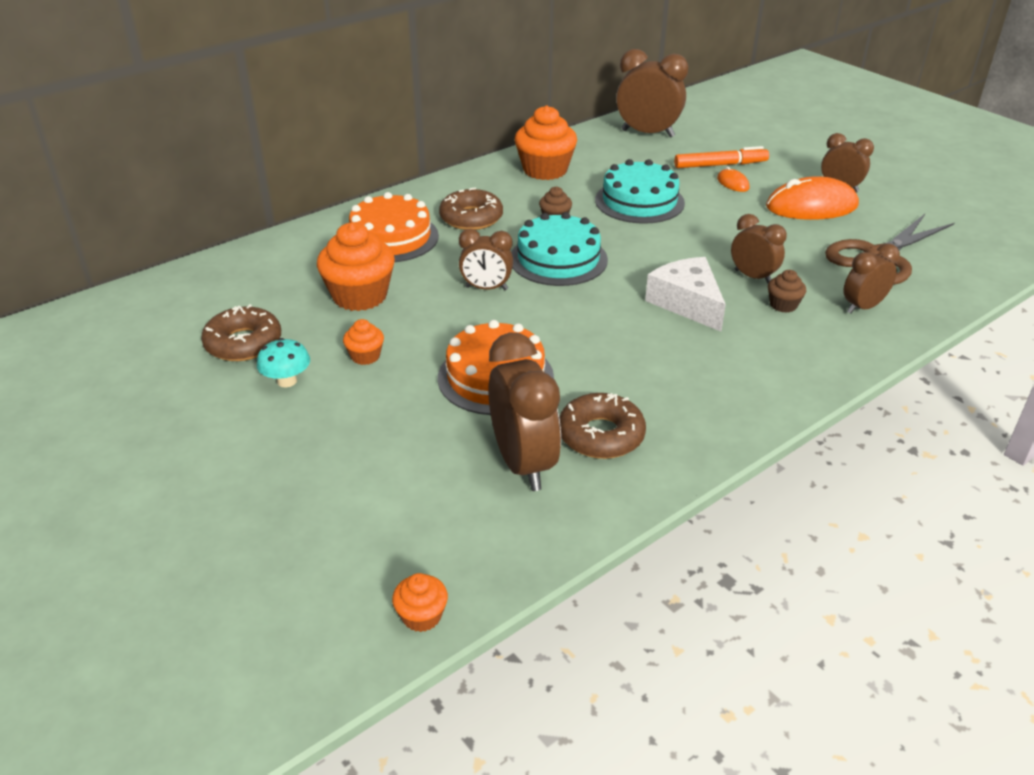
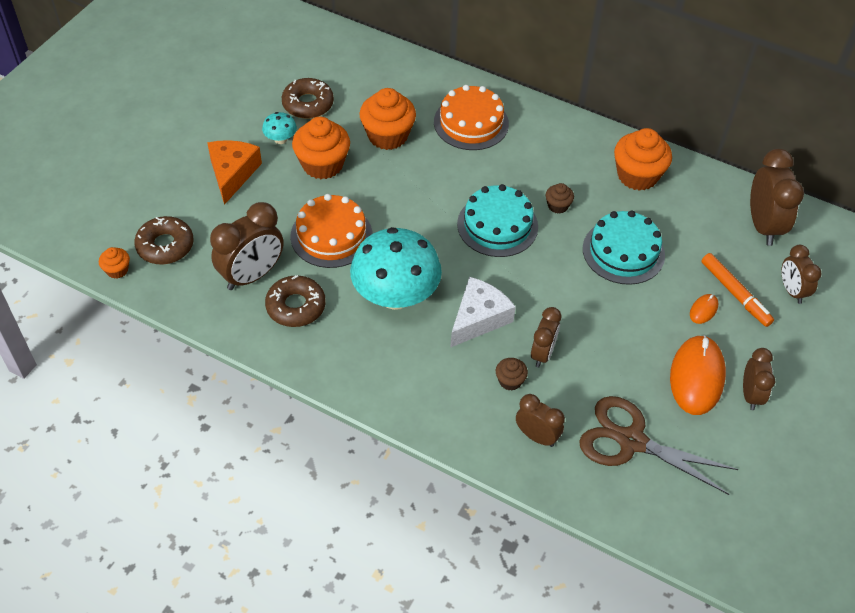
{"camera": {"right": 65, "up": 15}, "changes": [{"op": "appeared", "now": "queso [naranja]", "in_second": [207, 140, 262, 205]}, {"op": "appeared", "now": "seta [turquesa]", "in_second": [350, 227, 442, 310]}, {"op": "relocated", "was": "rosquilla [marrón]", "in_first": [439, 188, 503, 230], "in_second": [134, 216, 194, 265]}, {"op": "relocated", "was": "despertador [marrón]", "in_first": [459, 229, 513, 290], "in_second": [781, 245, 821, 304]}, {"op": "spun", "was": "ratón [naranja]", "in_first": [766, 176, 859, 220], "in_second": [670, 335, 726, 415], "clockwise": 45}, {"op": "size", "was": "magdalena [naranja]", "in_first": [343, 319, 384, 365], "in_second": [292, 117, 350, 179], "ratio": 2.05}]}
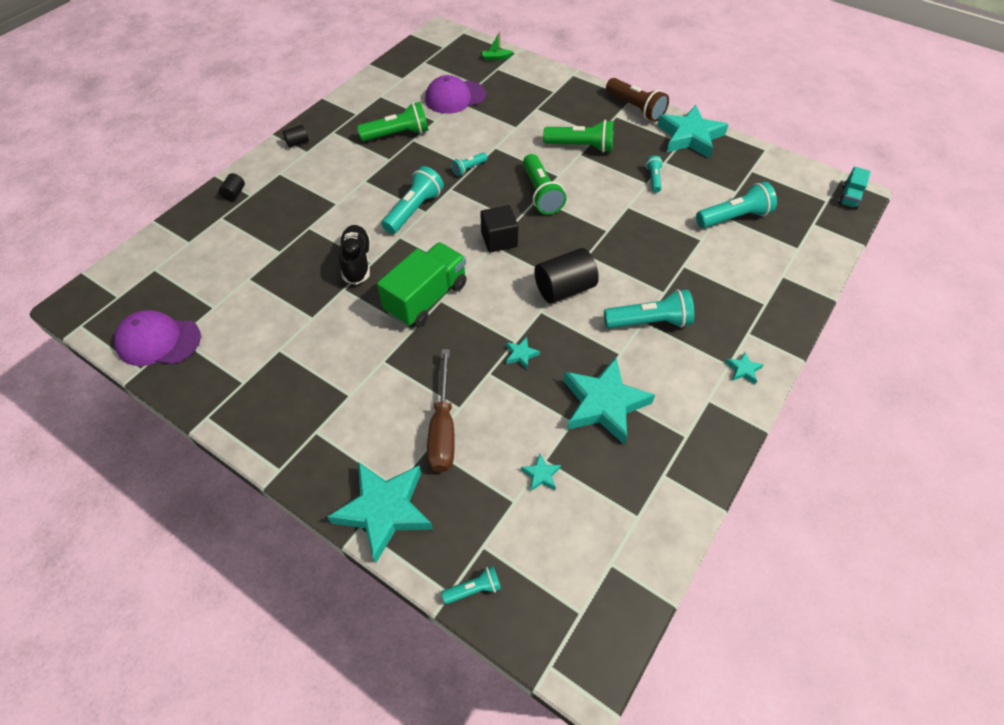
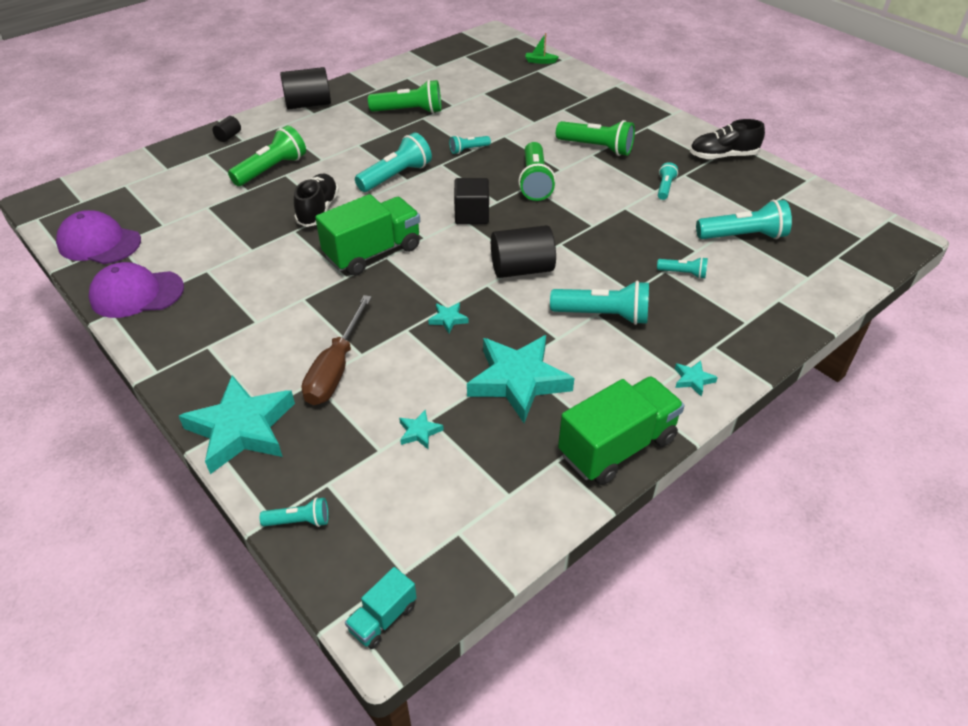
{"camera": {"right": 15, "up": -10}, "changes": [{"op": "missing", "was": "lámpara de mano [marrón]", "in_first": [606, 78, 669, 122]}, {"op": "appeared", "now": "lámpara de mano [verde]", "in_second": [228, 125, 306, 186]}, {"op": "appeared", "now": "camión [verde]", "in_second": [558, 376, 685, 485]}, {"op": "appeared", "now": "lámpara de mano [turquesa]", "in_second": [657, 257, 708, 279]}, {"op": "relocated", "was": "gorra [morado]", "in_first": [425, 75, 486, 114], "in_second": [88, 262, 184, 318]}, {"op": "relocated", "was": "camión [turquesa]", "in_first": [838, 167, 871, 209], "in_second": [345, 567, 417, 649]}, {"op": "exchanged", "was": "estrella [turquesa]", "now": "zapato [negro]", "in_first": [657, 105, 729, 158], "in_second": [690, 119, 765, 160]}, {"op": "size", "was": "cilindro [negro]", "in_first": [283, 125, 309, 147], "in_second": [280, 67, 331, 109], "ratio": 2.08}]}
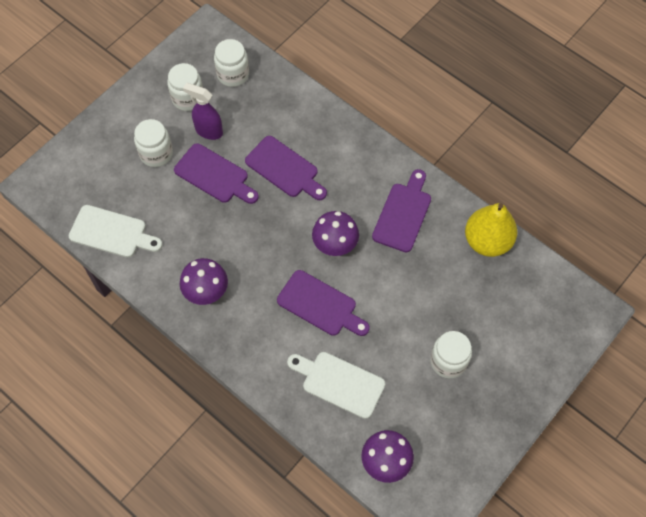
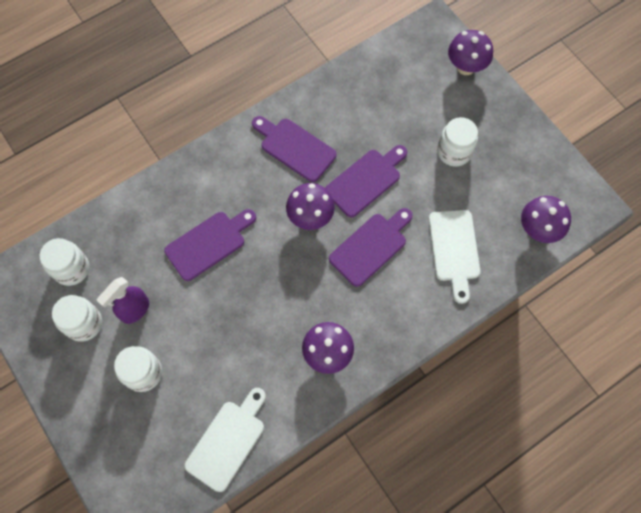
{"camera": {"right": -75, "up": 5}, "changes": [{"op": "missing", "was": "pera [amarillo]", "in_first": [465, 203, 517, 257]}, {"op": "appeared", "now": "seta [morado]", "in_second": [448, 30, 493, 75]}, {"op": "relocated", "was": "tabla de cortar [morado]", "in_first": [174, 143, 259, 204], "in_second": [325, 145, 407, 217]}, {"op": "spun", "was": "tabla de cortar [blanco]", "in_first": [287, 352, 385, 419], "in_second": [429, 210, 481, 304], "clockwise": -45}]}
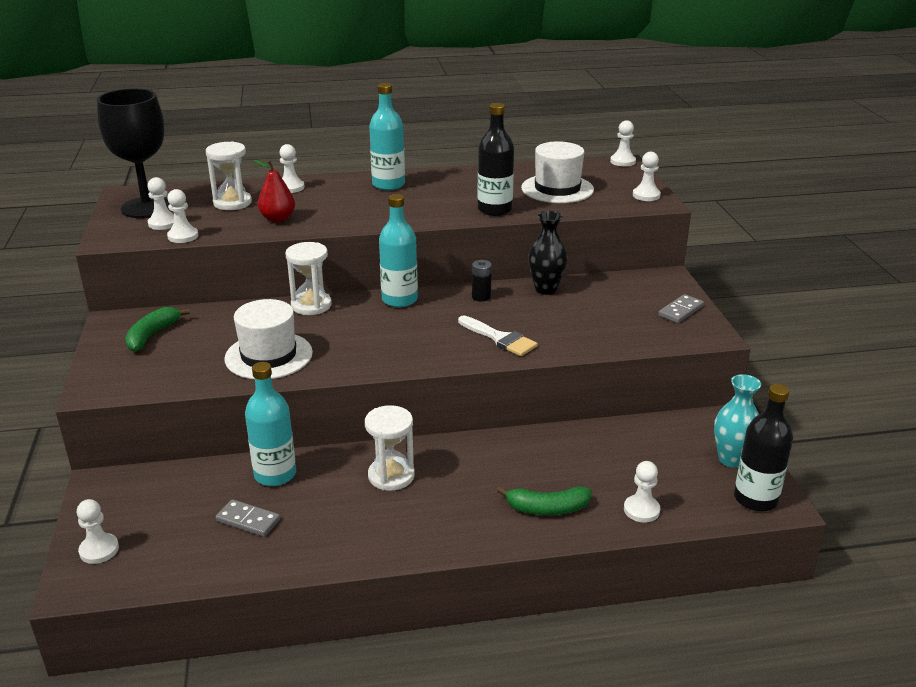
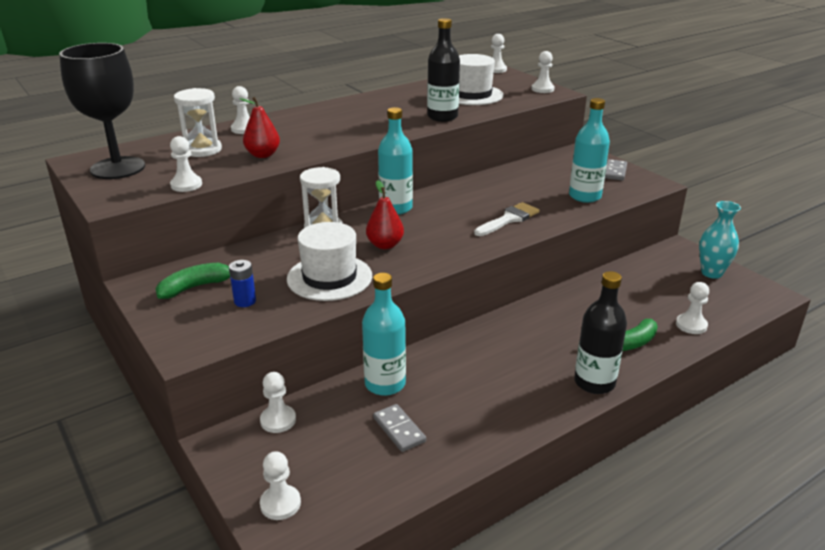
{"camera": {"right": -25, "up": 0}, "changes": [{"op": "missing", "was": "reloj de arena [blanco]", "in_first": [365, 405, 415, 491]}, {"op": "missing", "was": "pila [negro]", "in_first": [472, 260, 492, 301]}, {"op": "missing", "was": "florero [negro]", "in_first": [528, 211, 568, 295]}, {"op": "appeared", "now": "pila [azul]", "in_second": [229, 260, 256, 307]}, {"op": "appeared", "now": "pera [rojo]", "in_second": [366, 180, 404, 249]}, {"op": "relocated", "was": "peón [blanco]", "in_first": [147, 177, 174, 230], "in_second": [260, 372, 296, 433]}, {"op": "relocated", "was": "botella [turquesa]", "in_first": [369, 83, 405, 190], "in_second": [569, 98, 610, 203]}, {"op": "relocated", "was": "botella [negro]", "in_first": [734, 384, 793, 511], "in_second": [574, 271, 627, 394]}, {"op": "spun", "was": "plátano [verde]", "in_first": [125, 307, 190, 352], "in_second": [156, 262, 230, 299], "clockwise": 60}, {"op": "spun", "was": "ficha de dominó [gris]", "in_first": [216, 499, 280, 537], "in_second": [373, 404, 426, 452], "clockwise": 60}, {"op": "spun", "was": "pincel [blanco]", "in_first": [458, 316, 538, 356], "in_second": [474, 202, 540, 236], "clockwise": -60}]}
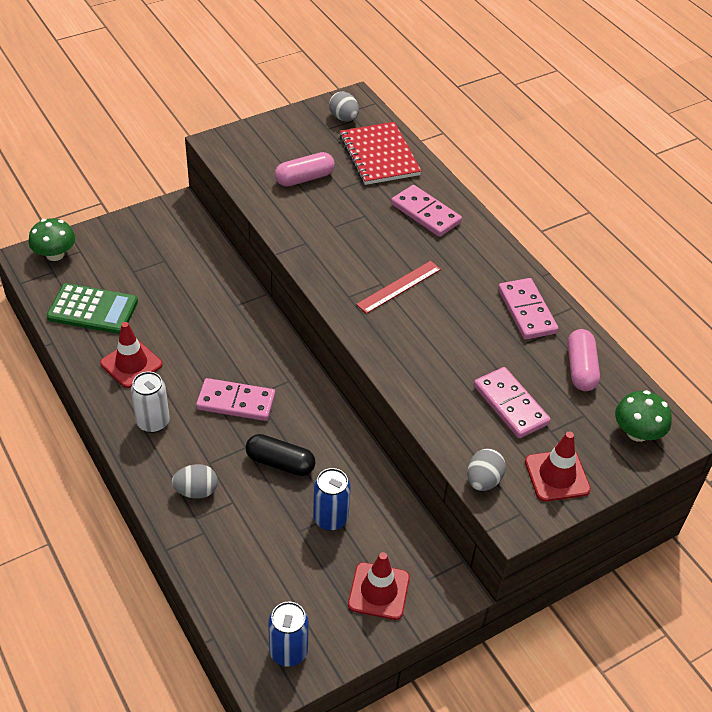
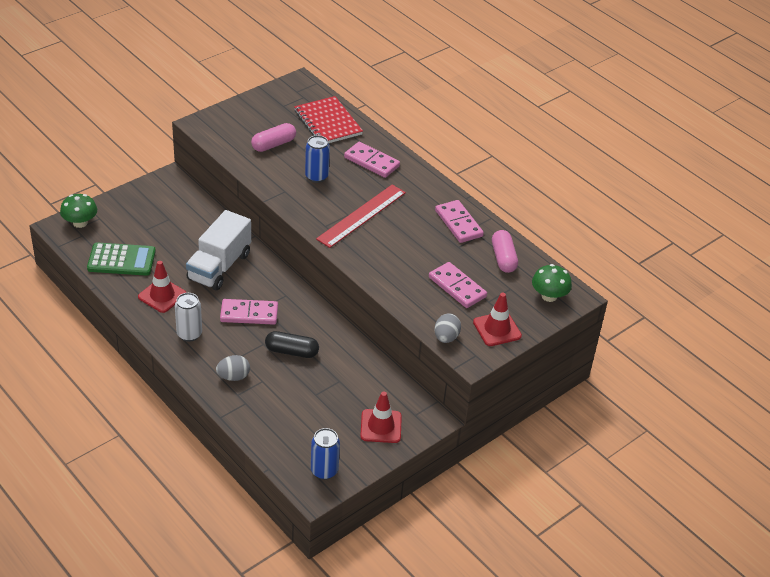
{"camera": {"right": -10, "up": -5}, "changes": [{"op": "missing", "was": "huevo [gris]", "in_first": [329, 92, 359, 121]}, {"op": "appeared", "now": "camión [blanco]", "in_second": [186, 210, 251, 290]}, {"op": "relocated", "was": "lata [azul]", "in_first": [313, 468, 351, 531], "in_second": [305, 135, 330, 183]}, {"op": "size", "was": "regla [rojo]", "in_first": [356, 261, 441, 314], "in_second": [316, 185, 406, 248], "ratio": 1.53}]}
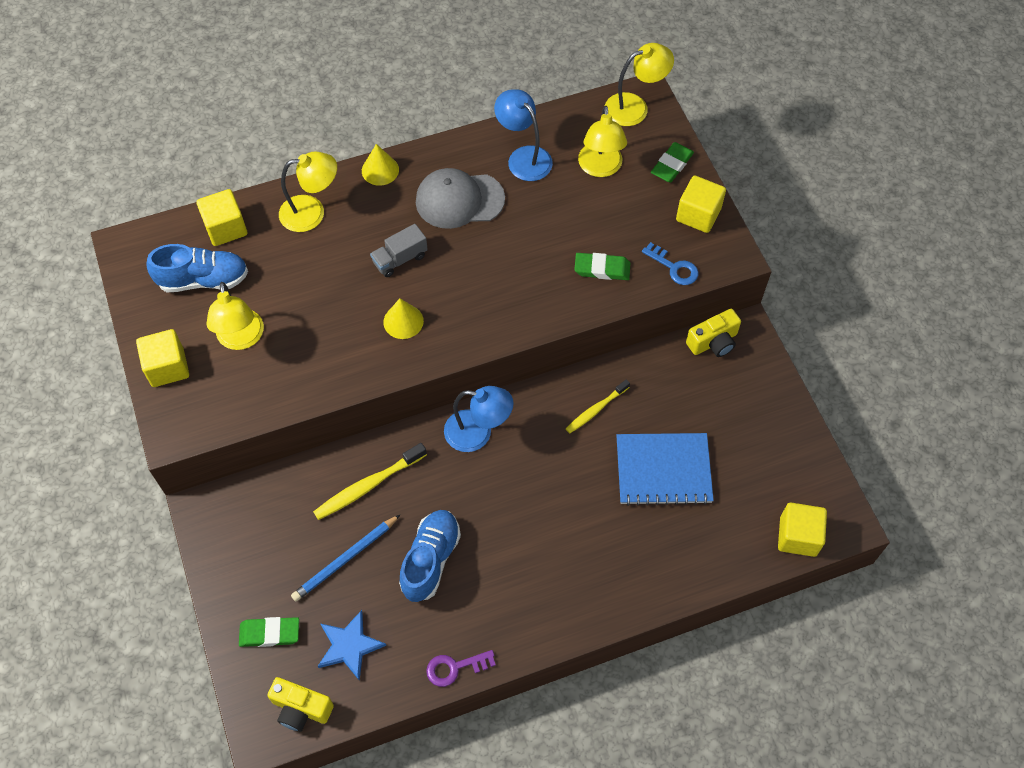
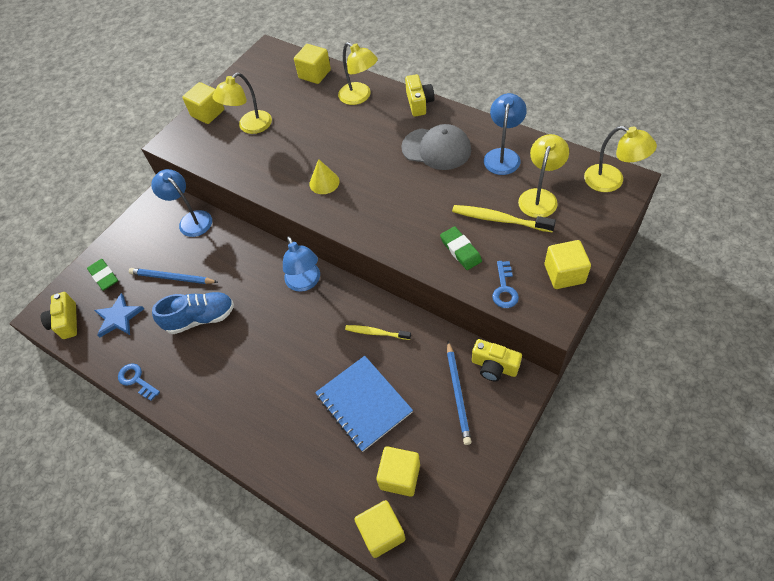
{"camera": {"right": 60, "up": -5}, "changes": [{"op": "missing", "was": "zapato [azul]", "in_first": [146, 244, 248, 292]}, {"op": "missing", "was": "camión [gris]", "in_first": [370, 224, 428, 277]}, {"op": "missing", "was": "goma de borrar [verde]", "in_first": [651, 142, 694, 183]}, {"op": "appeared", "now": "lámpara [azul]", "in_second": [151, 169, 212, 237]}, {"op": "appeared", "now": "cubo [amarillo]", "in_second": [376, 446, 420, 496]}, {"op": "appeared", "now": "lápiz [azul]", "in_second": [447, 341, 471, 445]}, {"op": "relocated", "was": "cepillo de dientes [amarillo]", "in_first": [313, 443, 427, 520], "in_second": [452, 205, 556, 232]}, {"op": "exchanged", "was": "cono [amarillo]", "now": "cámara [amarillo]", "in_first": [362, 144, 399, 186], "in_second": [405, 74, 434, 117]}, {"op": "colour", "was": "llave [morado]", "now": "llave [azul]", "in_first": [426, 650, 496, 687], "in_second": [118, 363, 160, 401]}, {"op": "spun", "was": "gorra [gris]", "in_first": [416, 168, 505, 229], "in_second": [401, 124, 471, 170], "clockwise": 150}, {"op": "spun", "was": "lámpara [amarillo]", "in_first": [578, 106, 627, 177], "in_second": [518, 134, 569, 218], "clockwise": 150}]}
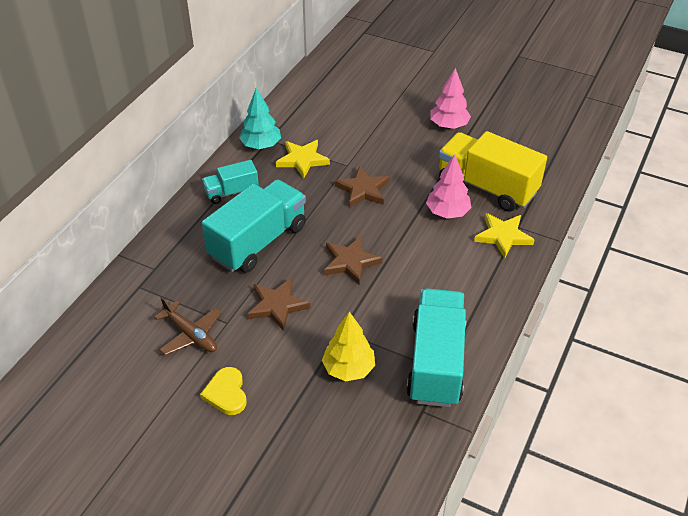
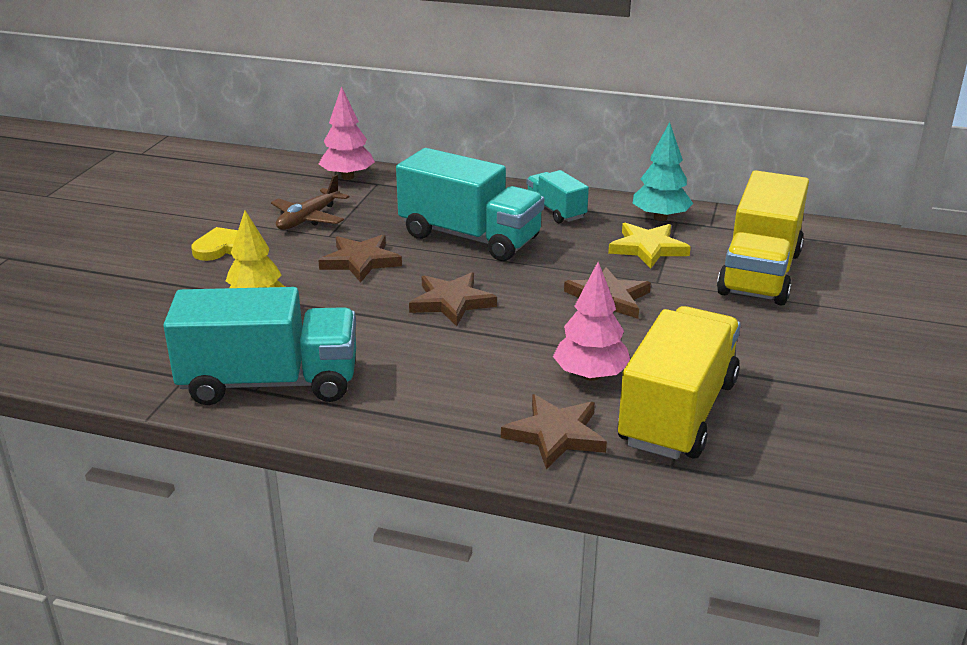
{"camera": {"right": 80, "up": -15}, "changes": [{"op": "appeared", "now": "camión [amarillo]", "in_second": [717, 170, 809, 306]}, {"op": "relocated", "was": "árbol [rosa]", "in_first": [431, 68, 471, 129], "in_second": [319, 86, 375, 180]}, {"op": "colour", "was": "estrella [amarillo]", "now": "estrella [marrón]", "in_first": [474, 213, 535, 259], "in_second": [501, 394, 607, 469]}]}
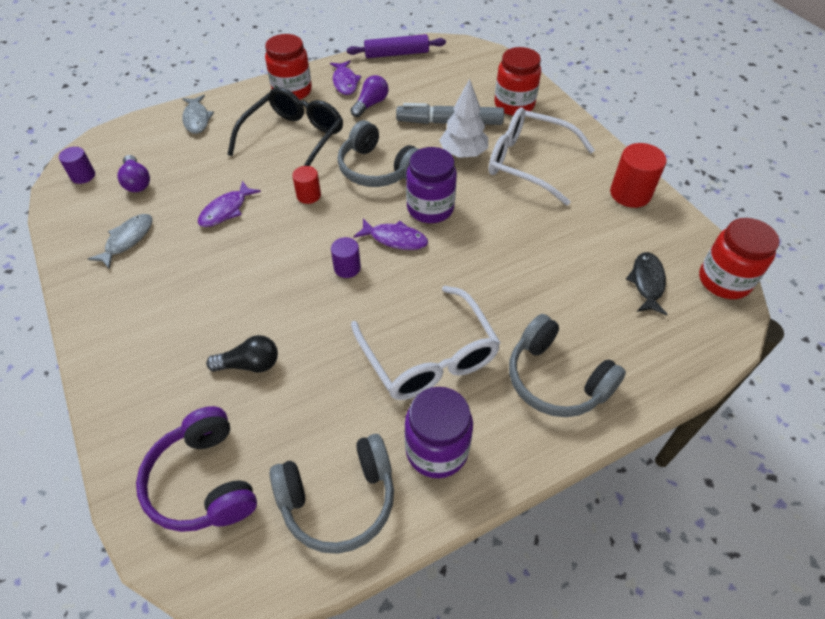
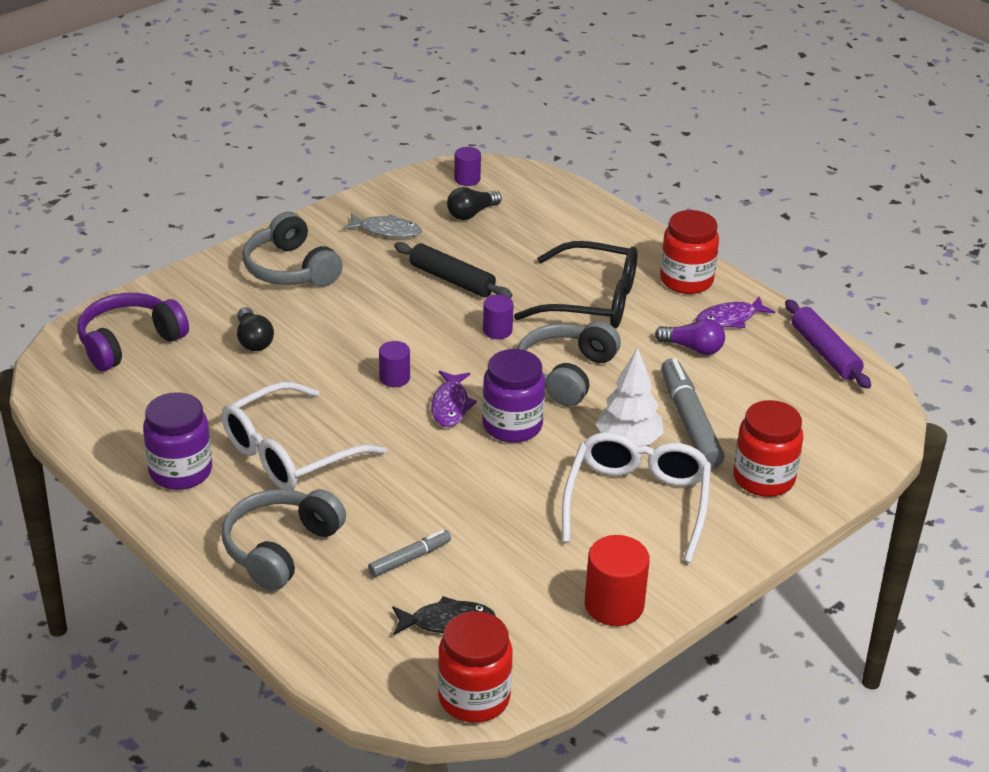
{"camera": {"right": 75, "up": -15}, "changes": [{"op": "missing", "was": "pez [gris]", "in_first": [182, 95, 214, 134]}, {"op": "appeared", "now": "rotulador [gris]", "in_second": [368, 530, 451, 577]}, {"op": "relocated", "was": "auriculares [gris]", "in_first": [269, 434, 394, 554], "in_second": [242, 212, 343, 287]}, {"op": "exchanged", "was": "pez [morado]", "now": "rodillo [negro]", "in_first": [198, 181, 261, 227], "in_second": [394, 242, 512, 298]}, {"op": "colour", "was": "bombilla [morado]", "now": "bombilla [negro]", "in_first": [117, 155, 150, 192], "in_second": [447, 187, 502, 220]}, {"op": "colour", "was": "cilindro [rojo]", "now": "cilindro [morado]", "in_first": [292, 166, 321, 204], "in_second": [483, 295, 514, 339]}]}
